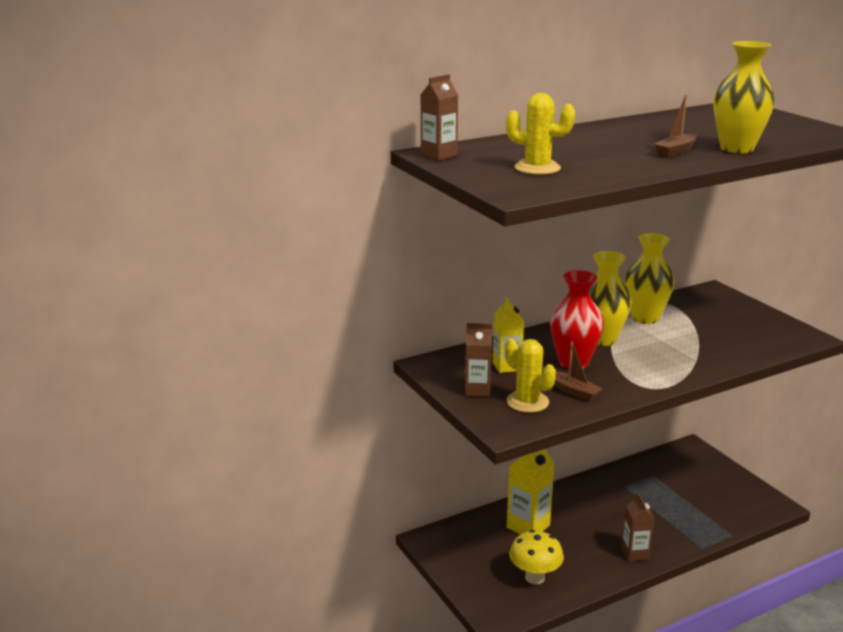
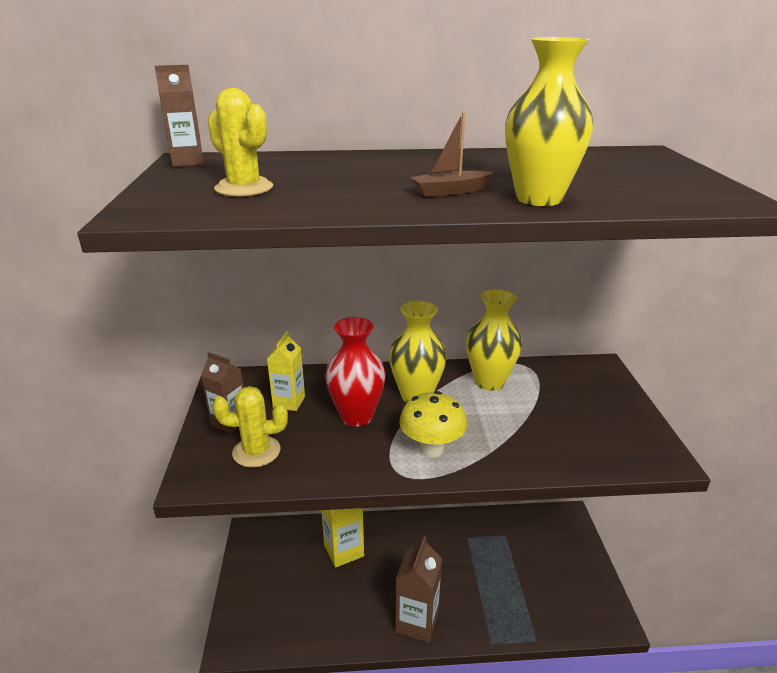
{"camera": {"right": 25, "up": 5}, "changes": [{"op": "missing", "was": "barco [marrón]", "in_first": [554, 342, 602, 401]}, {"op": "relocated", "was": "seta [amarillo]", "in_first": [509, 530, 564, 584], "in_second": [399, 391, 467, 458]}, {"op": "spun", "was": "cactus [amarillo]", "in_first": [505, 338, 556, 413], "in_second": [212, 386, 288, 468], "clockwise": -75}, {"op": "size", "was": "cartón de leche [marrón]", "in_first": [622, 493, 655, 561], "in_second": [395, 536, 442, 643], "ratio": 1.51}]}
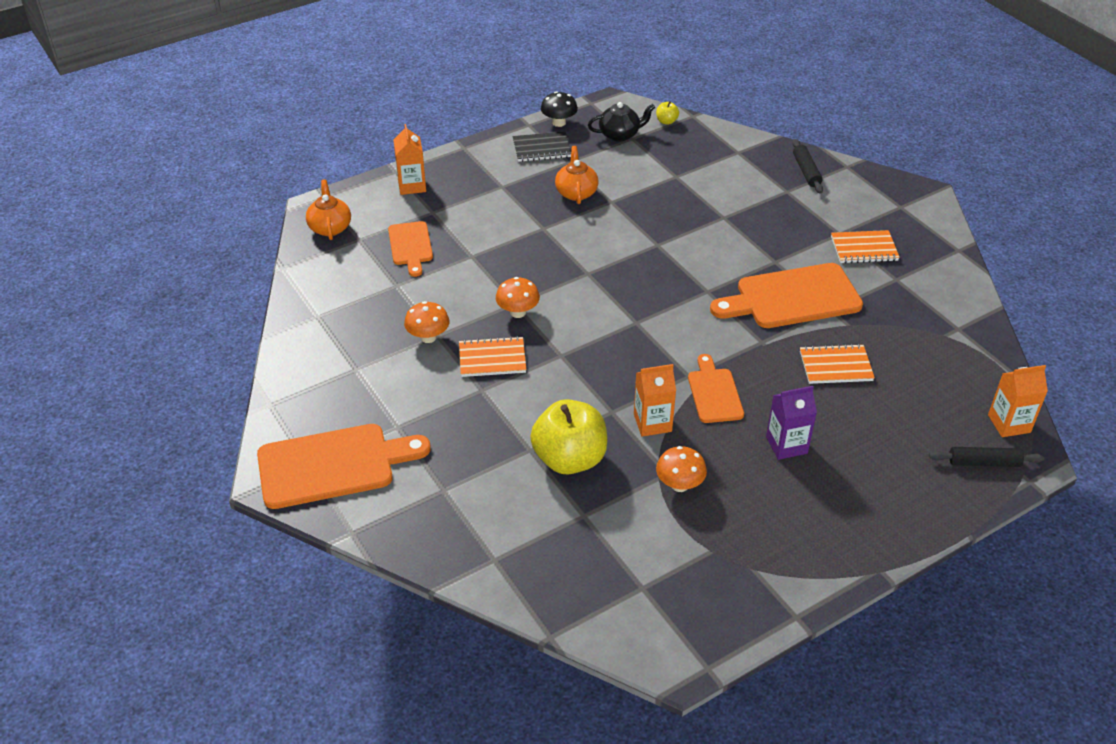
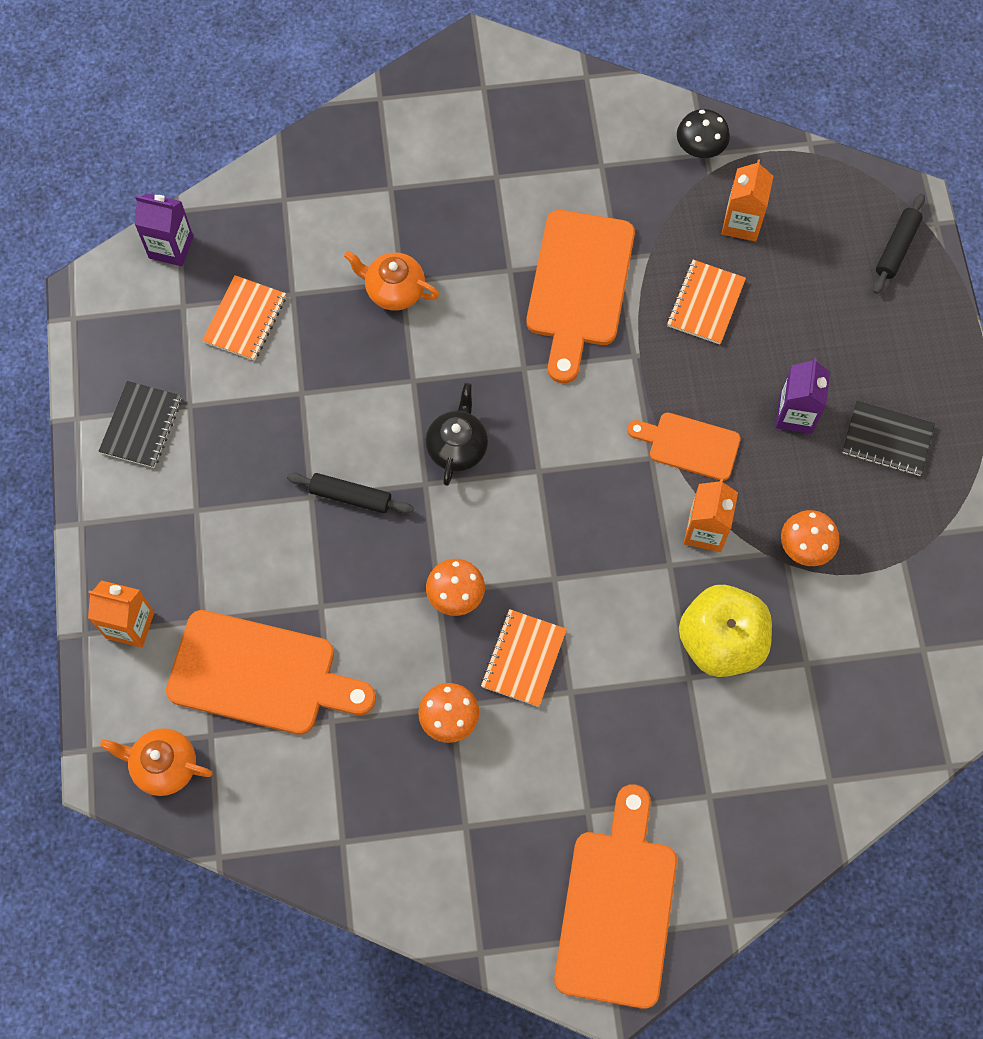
{"camera": {"right": -65, "up": 25}, "changes": [{"op": "appeared", "now": "cuaderno [negro]", "in_second": [842, 401, 935, 476]}, {"op": "relocated", "was": "seta [negro]", "in_first": [541, 91, 578, 127], "in_second": [677, 109, 730, 158]}, {"op": "relocated", "was": "tetera [naranja]", "in_first": [555, 146, 598, 204], "in_second": [344, 251, 439, 311]}, {"op": "relocated", "was": "tetera [negro]", "in_first": [588, 102, 655, 142], "in_second": [425, 383, 488, 486]}, {"op": "relocated", "was": "rodillo [negro]", "in_first": [792, 139, 823, 194], "in_second": [287, 473, 414, 514]}, {"op": "relocated", "was": "cuaderno [naranja]", "in_first": [831, 230, 900, 263], "in_second": [202, 275, 286, 361]}, {"op": "relocated", "was": "cartón de leche [naranja]", "in_first": [988, 365, 1048, 437], "in_second": [722, 159, 773, 242]}, {"op": "exchanged", "was": "manzana [amarillo]", "now": "cartón de leche [morado]", "in_first": [656, 101, 679, 125], "in_second": [135, 193, 193, 266]}, {"op": "size", "was": "tabla de cortar [naranja]", "in_first": [388, 221, 433, 277], "in_second": [166, 610, 376, 735], "ratio": 1.75}]}
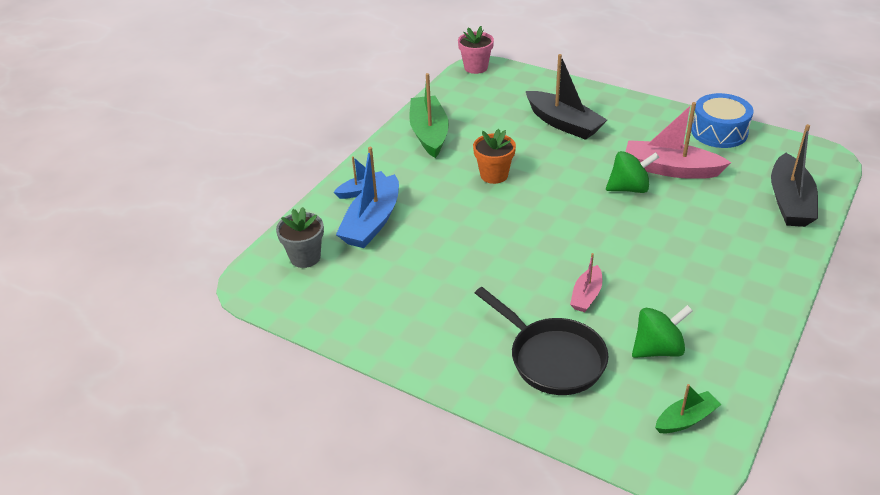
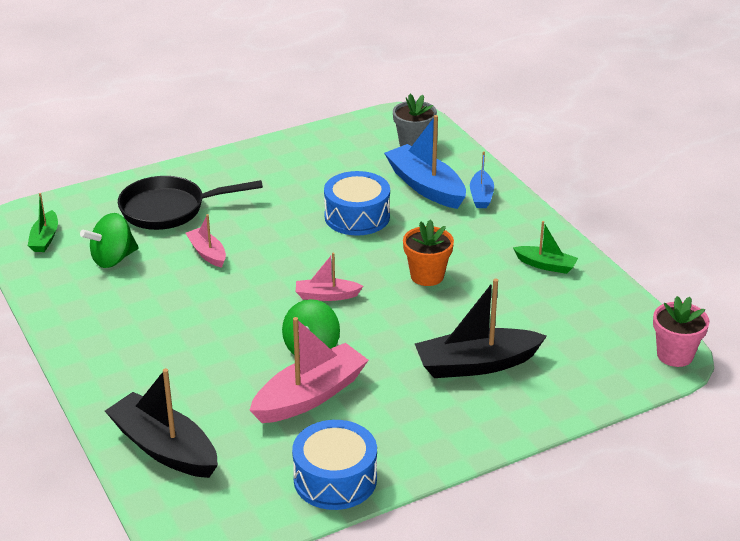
{"camera": {"right": 120, "up": -5}, "changes": [{"op": "appeared", "now": "barco [rosa]", "in_second": [296, 252, 363, 301]}, {"op": "appeared", "now": "tambor [azul]", "in_second": [324, 171, 390, 236]}, {"op": "spun", "was": "peonza [verde]", "in_first": [632, 305, 693, 358], "in_second": [80, 213, 139, 268], "clockwise": 45}, {"op": "size", "was": "barco [verde]", "in_first": [409, 73, 449, 158], "in_second": [513, 221, 578, 274], "ratio": 0.54}]}
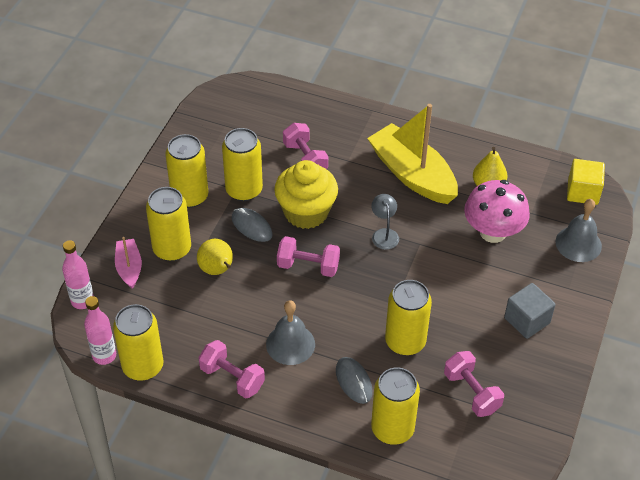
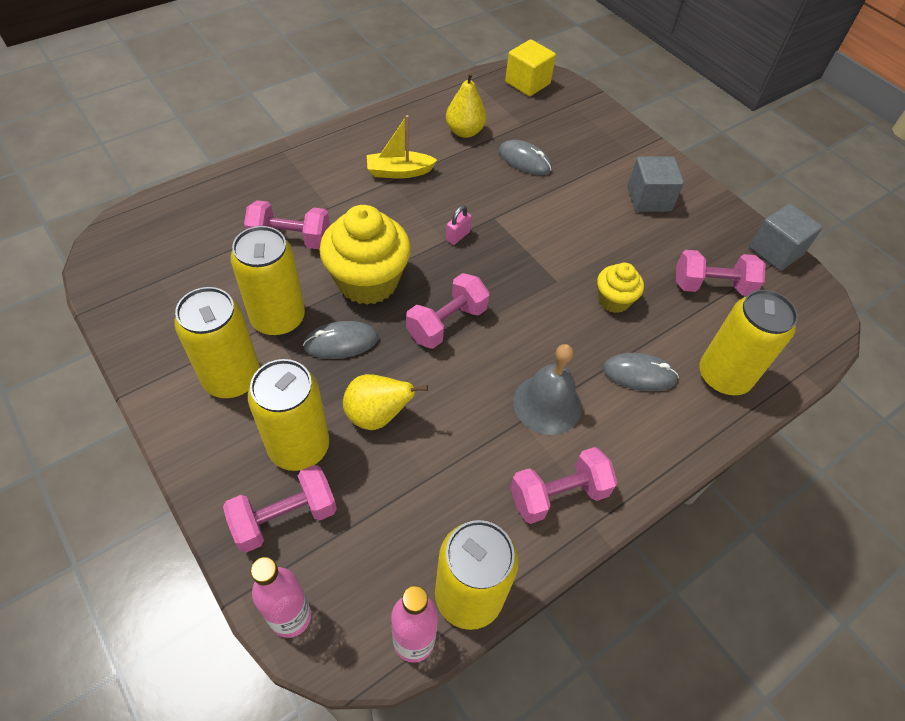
{"camera": {"right": -60, "up": 5}, "changes": [{"op": "missing", "was": "campana [gris]", "in_first": [556, 199, 602, 262]}, {"op": "appeared", "now": "cubo [gris]", "in_second": [749, 204, 823, 271]}, {"op": "exchanged", "was": "barco [rosa]", "now": "mancuerna [rosa]", "in_first": [115, 237, 142, 289], "in_second": [223, 465, 337, 553]}, {"op": "exchanged", "was": "lámpara [gris]", "now": "candado [rosa]", "in_first": [372, 194, 399, 250], "in_second": [446, 206, 472, 245]}, {"op": "exchanged", "was": "lata [amarillo]", "now": "magdalena [amarillo]", "in_first": [385, 280, 432, 355], "in_second": [597, 263, 644, 313]}, {"op": "exchanged", "was": "seta [rosa]", "now": "ratón [gris]", "in_first": [464, 180, 530, 243], "in_second": [498, 140, 552, 175]}, {"op": "size", "was": "barco [amarillo]", "in_first": [367, 104, 458, 204], "in_second": [367, 115, 437, 178], "ratio": 0.5}]}
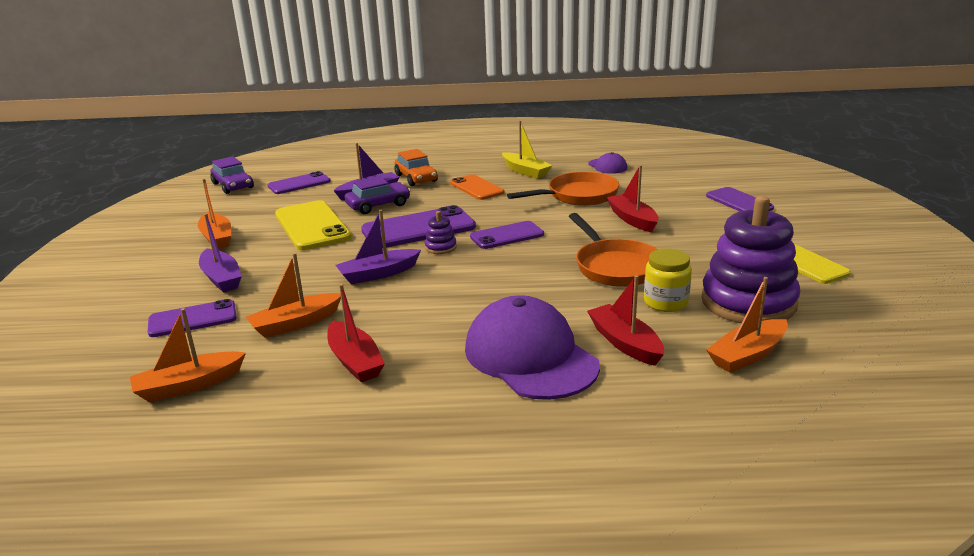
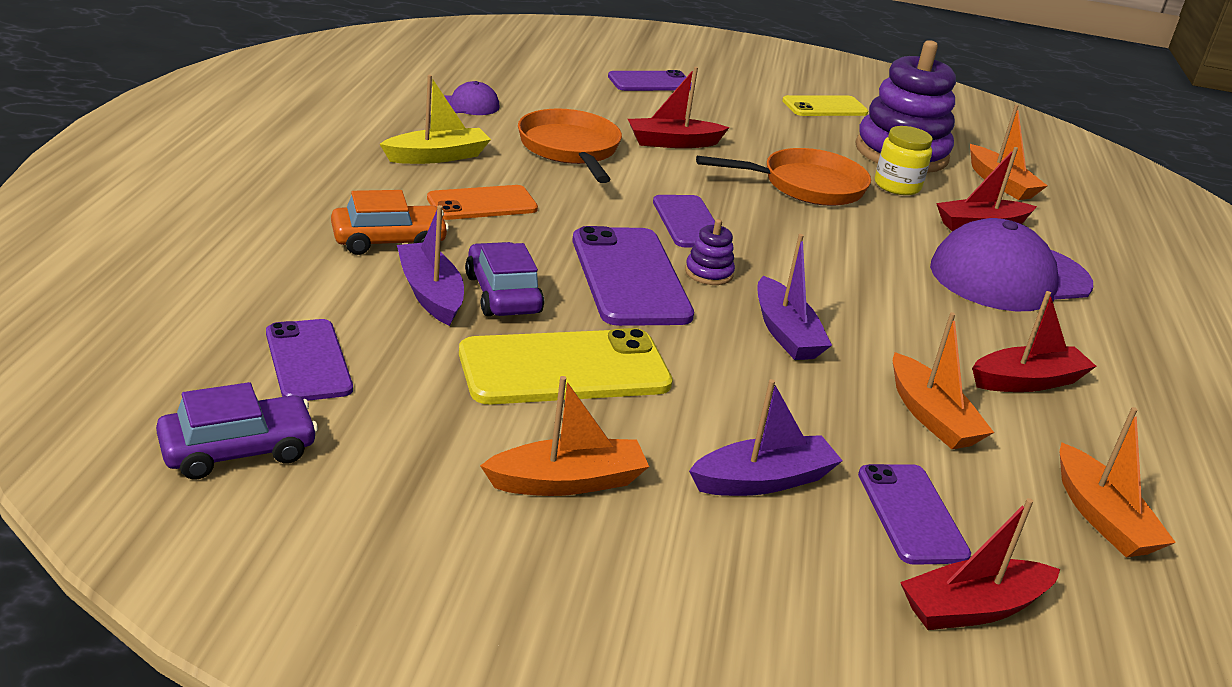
{"camera": {"right": -85, "up": 5}, "changes": [{"op": "appeared", "now": "barco [rojo]", "in_second": [900, 498, 1060, 630]}]}
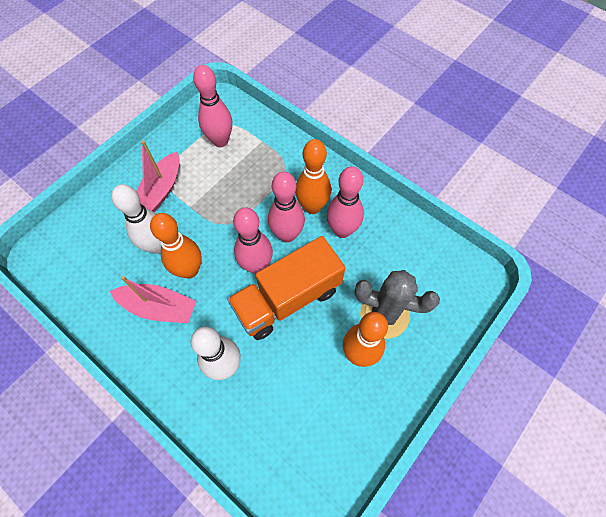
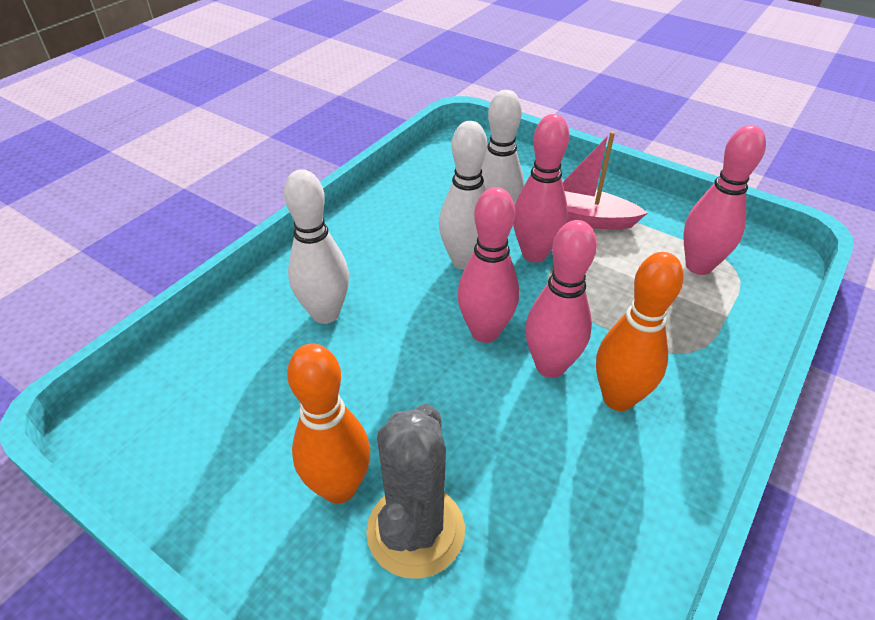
{"camera": {"right": 85, "up": -20}, "changes": [{"op": "missing", "was": "barco [rosa]", "in_first": [110, 276, 196, 324]}, {"op": "missing", "was": "camión [naranja]", "in_first": [227, 236, 346, 340]}, {"op": "relocated", "was": "bolo [rosa]", "in_first": [327, 166, 364, 238], "in_second": [513, 114, 569, 263]}, {"op": "colour", "was": "bolo [naranja]", "now": "bolo [blanco]", "in_first": [150, 213, 202, 279], "in_second": [439, 121, 487, 270]}]}
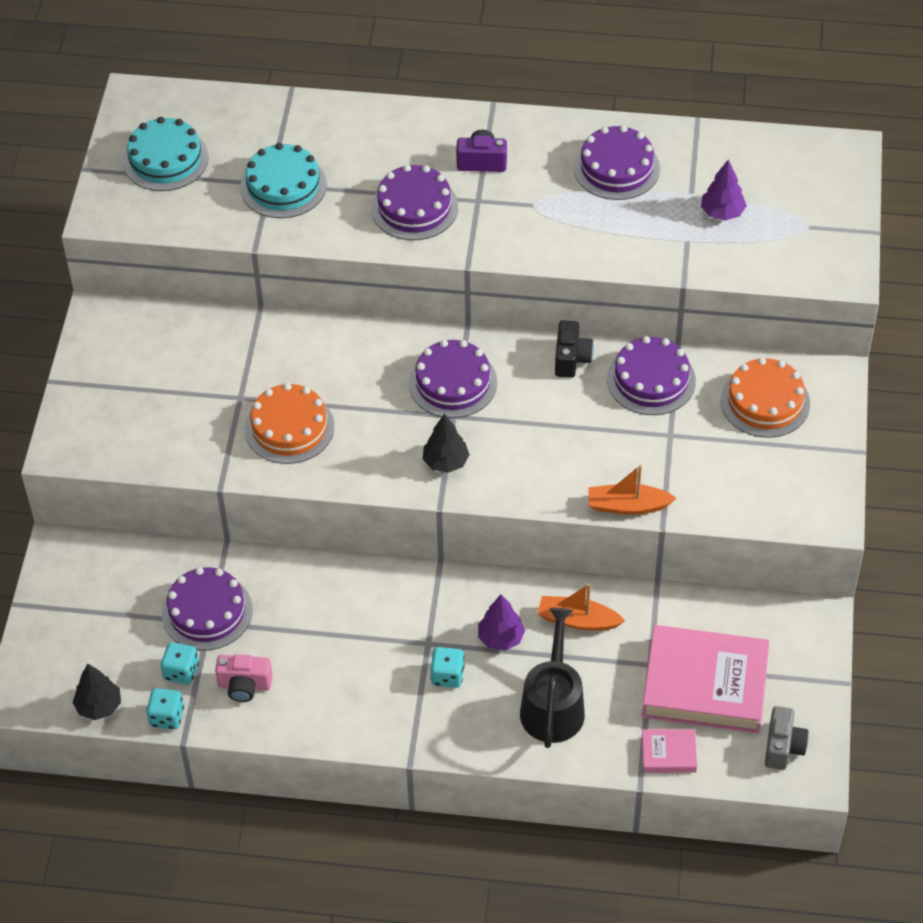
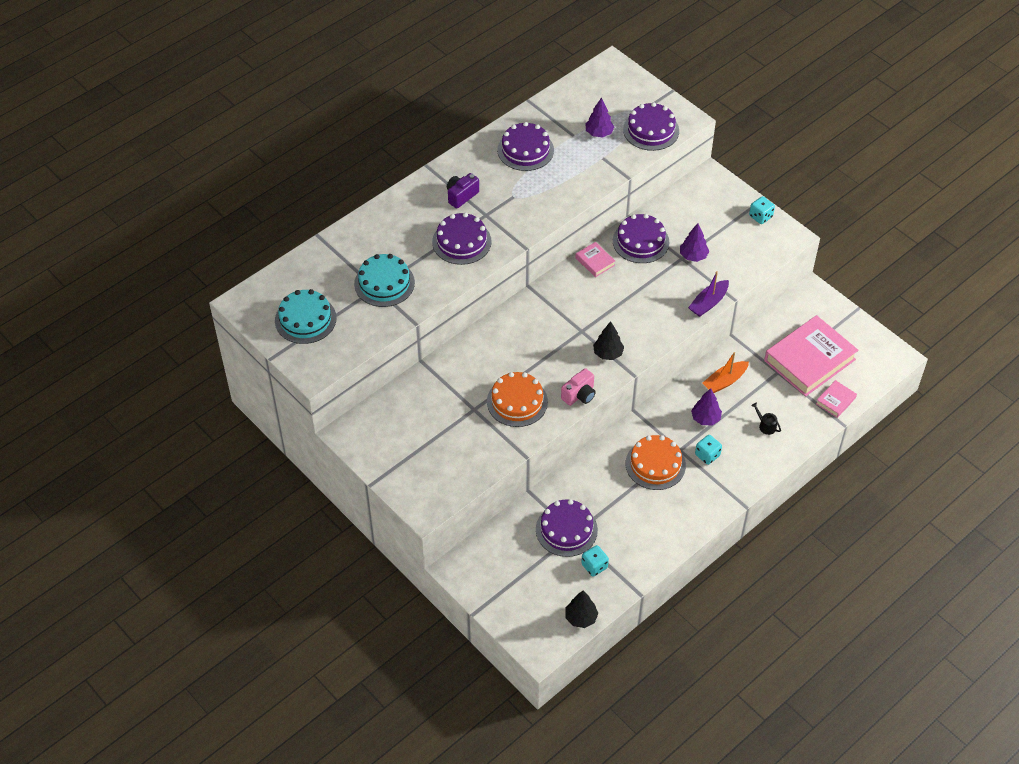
{"camera": {"right": -50, "up": 0}, "changes": [{"op": "missing", "was": "cámara [gris]", "in_first": [765, 706, 809, 770]}, {"op": "appeared", "now": "árbol [morado]", "in_second": [680, 223, 709, 262]}, {"op": "relocated", "was": "dado [turquesa]", "in_first": [146, 688, 184, 730], "in_second": [749, 196, 775, 224]}, {"op": "relocated", "was": "cámara [rosa]", "in_first": [215, 654, 273, 702], "in_second": [561, 368, 596, 406]}, {"op": "relocated", "was": "tarta [morado]", "in_first": [409, 340, 497, 418], "in_second": [623, 102, 679, 151]}, {"op": "relocated", "was": "tarta [naranja]", "in_first": [721, 357, 810, 438], "in_second": [626, 435, 686, 490]}, {"op": "exchanged", "was": "cámara [negro]", "now": "libro [rosa]", "in_first": [555, 320, 594, 378], "in_second": [575, 242, 615, 277]}, {"op": "colour", "was": "barco [naranja]", "now": "barco [morado]", "in_first": [589, 465, 676, 515], "in_second": [688, 271, 729, 317]}, {"op": "size", "was": "regadera [negro]", "in_first": [520, 608, 585, 748], "in_second": [751, 403, 781, 435], "ratio": 0.42}]}
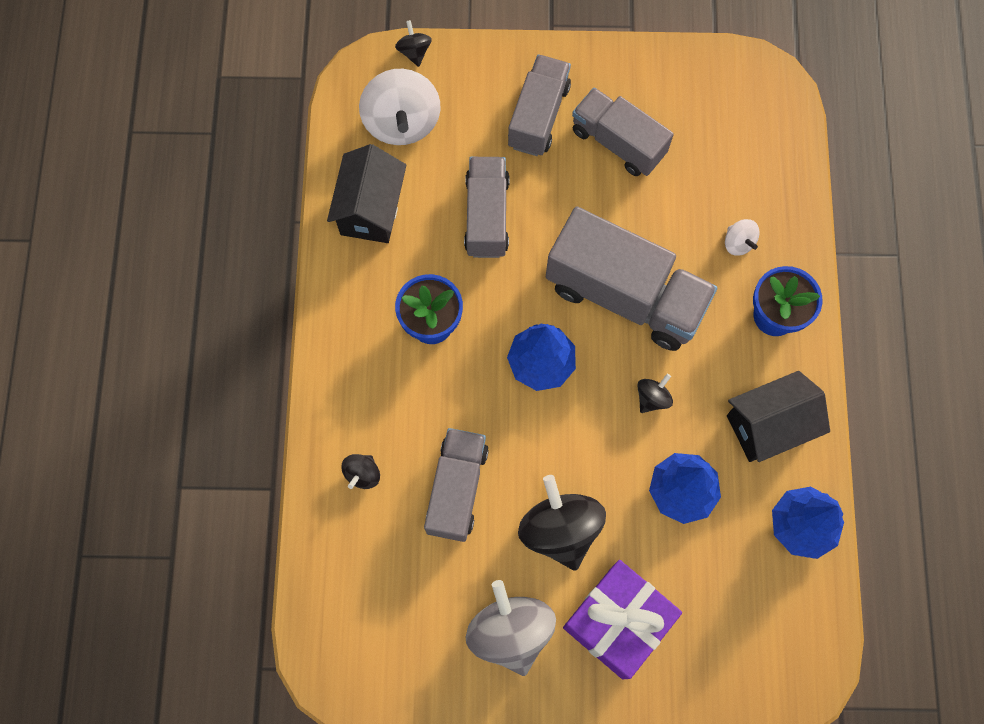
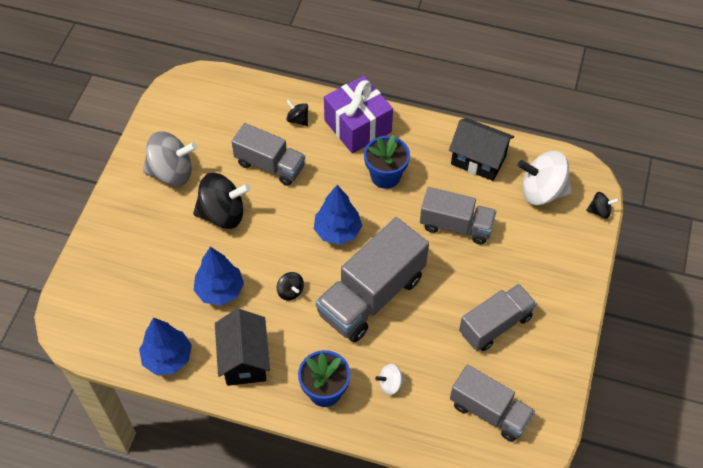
{"camera": {"right": 105, "up": -15}, "changes": [{"op": "relocated", "was": "camión [gris]", "in_first": [508, 54, 571, 156], "in_second": [450, 365, 535, 442]}, {"op": "relocated", "was": "regalo [morado]", "in_first": [563, 560, 682, 679], "in_second": [324, 76, 393, 154]}]}
